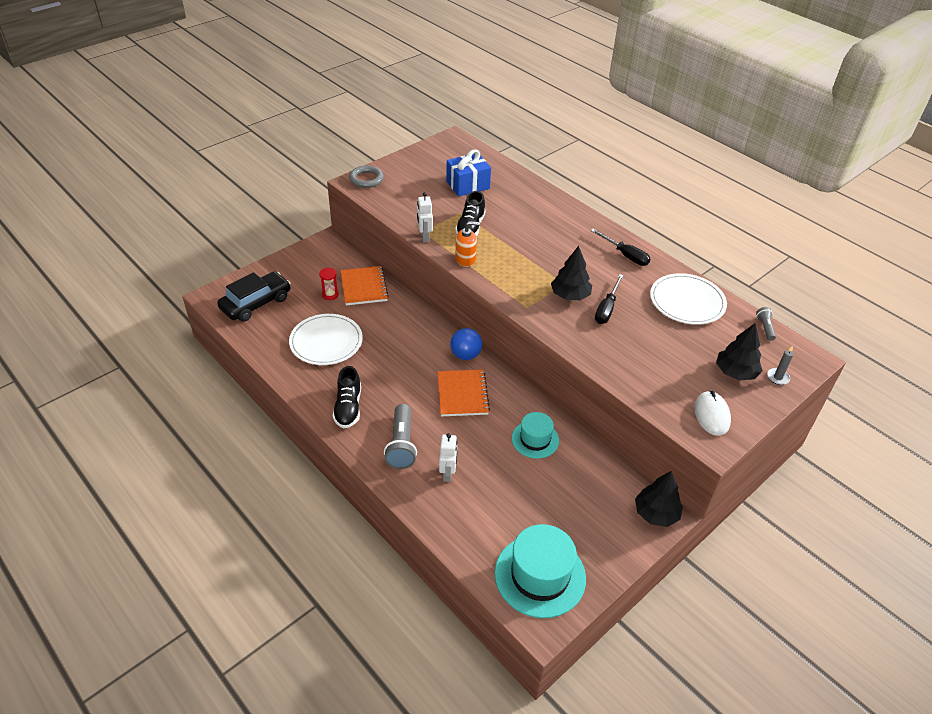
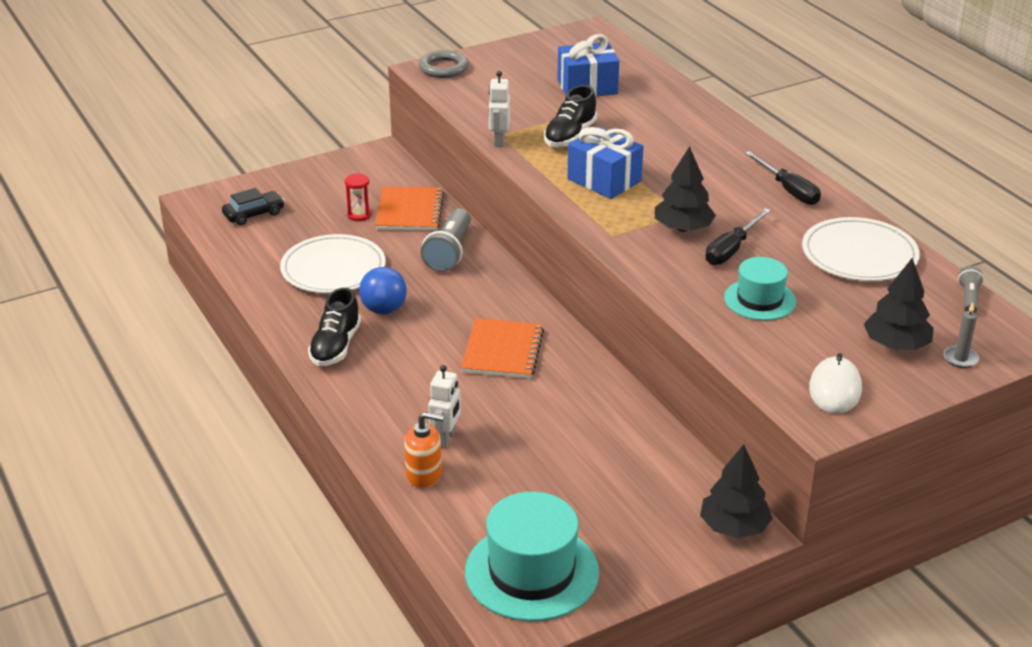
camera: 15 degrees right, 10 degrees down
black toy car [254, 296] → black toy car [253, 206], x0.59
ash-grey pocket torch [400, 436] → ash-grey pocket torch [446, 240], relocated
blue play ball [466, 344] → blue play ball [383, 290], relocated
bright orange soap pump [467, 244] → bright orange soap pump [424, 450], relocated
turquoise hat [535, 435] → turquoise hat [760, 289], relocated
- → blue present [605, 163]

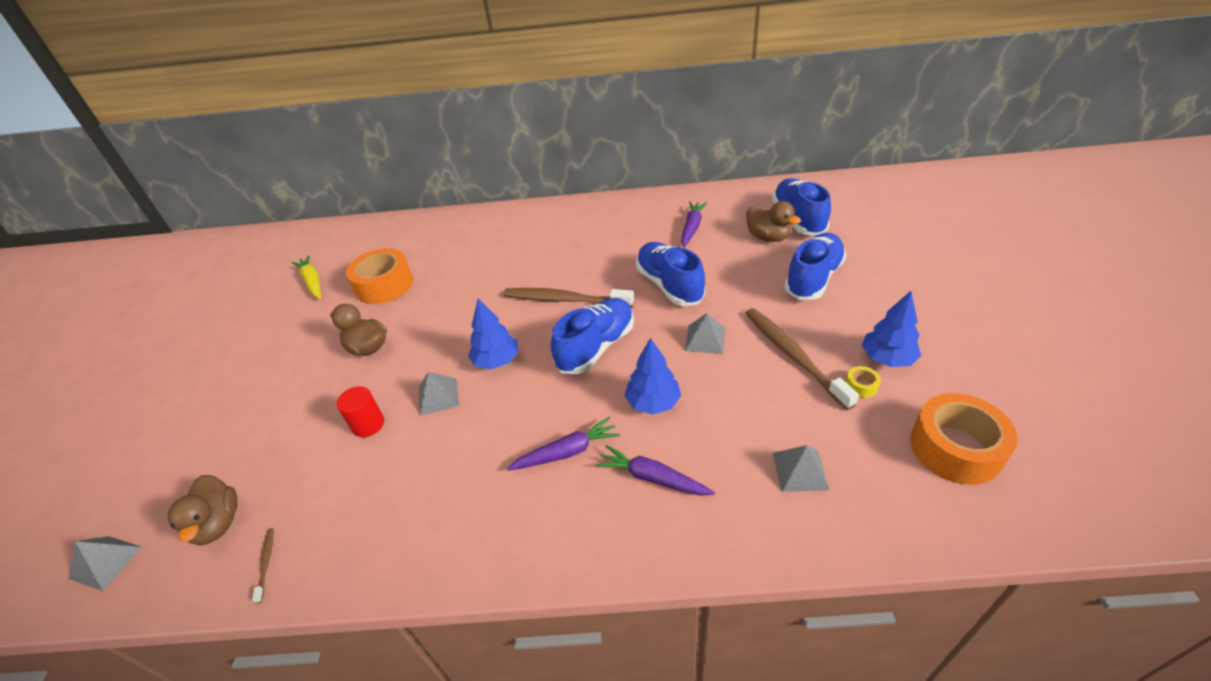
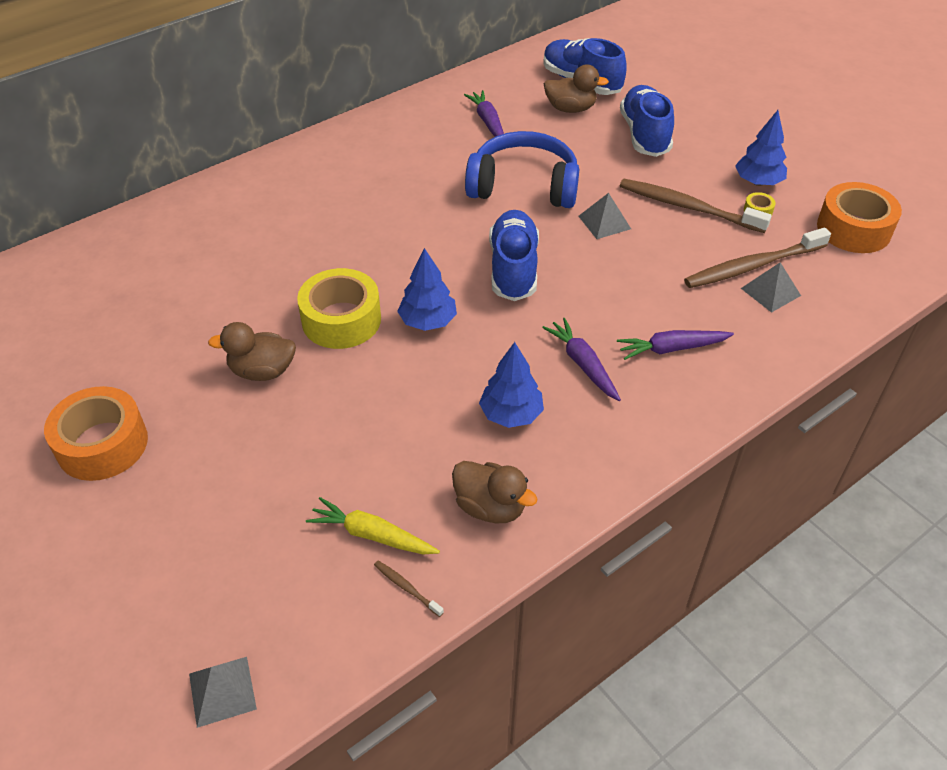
camera: 40 degrees left, 5 degrees up
dark brown duck [202, 510] → dark brown duck [494, 492], relocated
bright yellow carrot [306, 277] → bright yellow carrot [373, 525], relocated
red solid cylinder [360, 411] → -
bright orange tape [379, 276] → bright orange tape [96, 433], relocated
ash-grey solid pyramid [439, 394] → -
dark brown dental brush [569, 297] → dark brown dental brush [757, 258], relocated
royal purple carrot [563, 444] → royal purple carrot [581, 359], 60 degrees counterclockwise
blue tree [653, 376] → blue tree [511, 385], relocated
blue sneaker [670, 274] → blue headphones [522, 169]
- → bright yellow tape [339, 308]

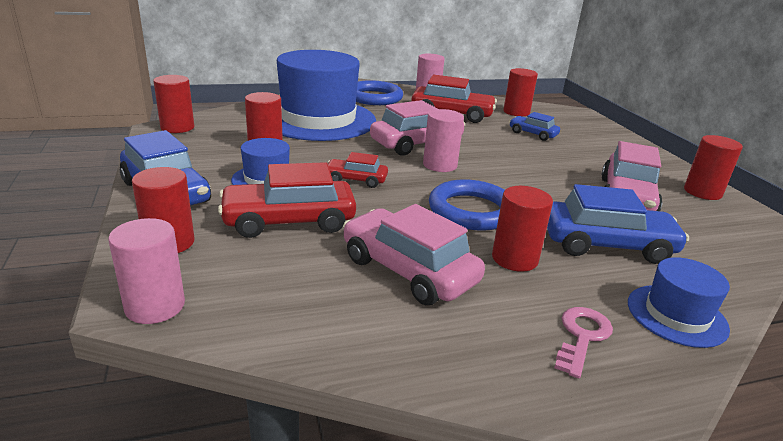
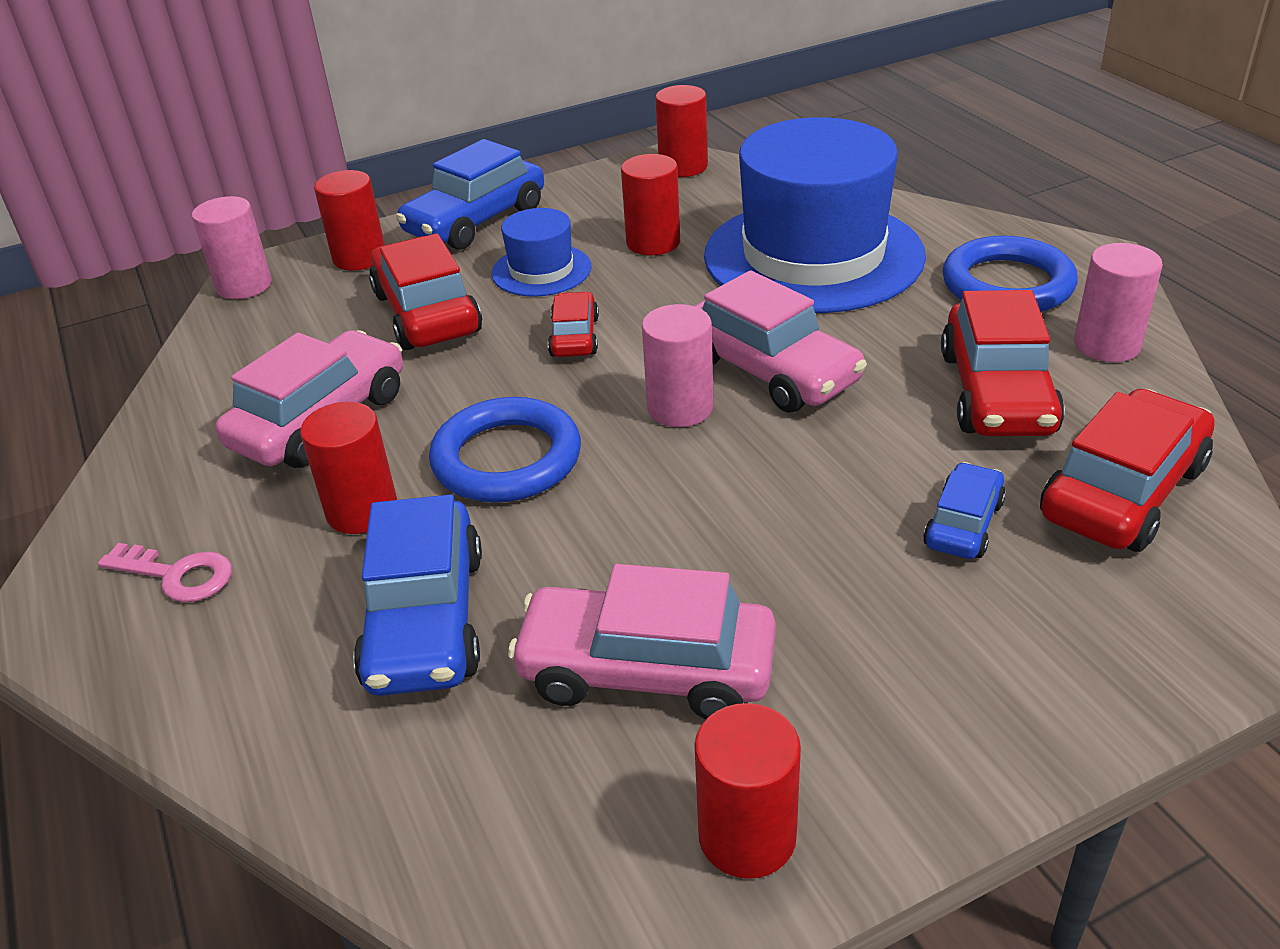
camera: 85 degrees right, 10 degrees up
red solid cylinder [520, 92] → red toy car [1127, 470]
blue hat [679, 302] → -

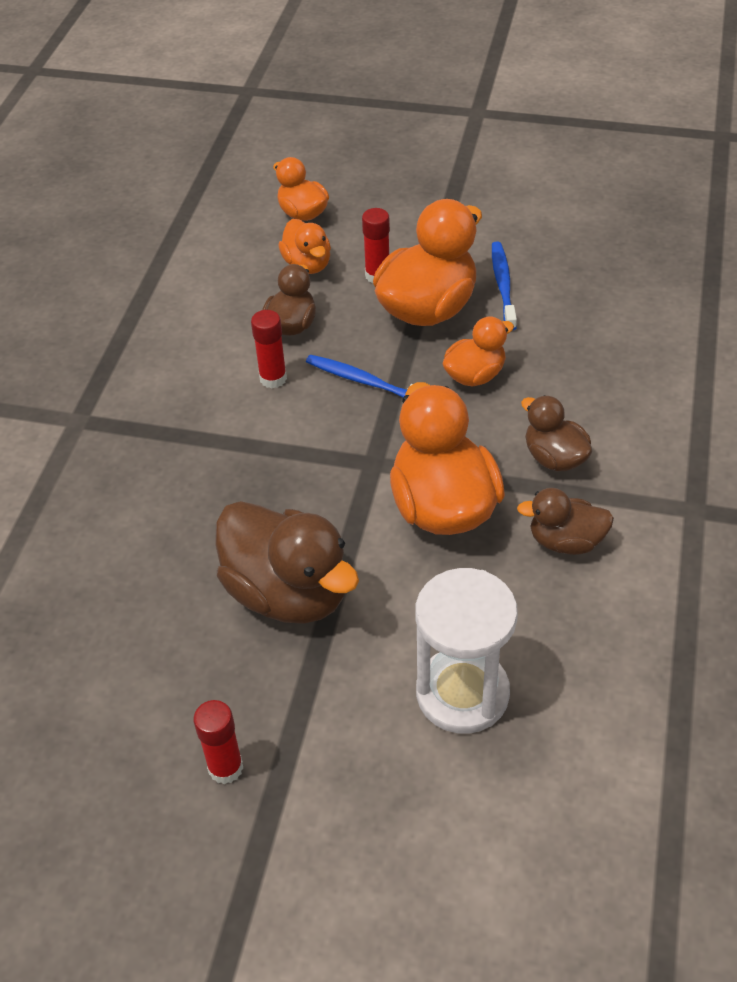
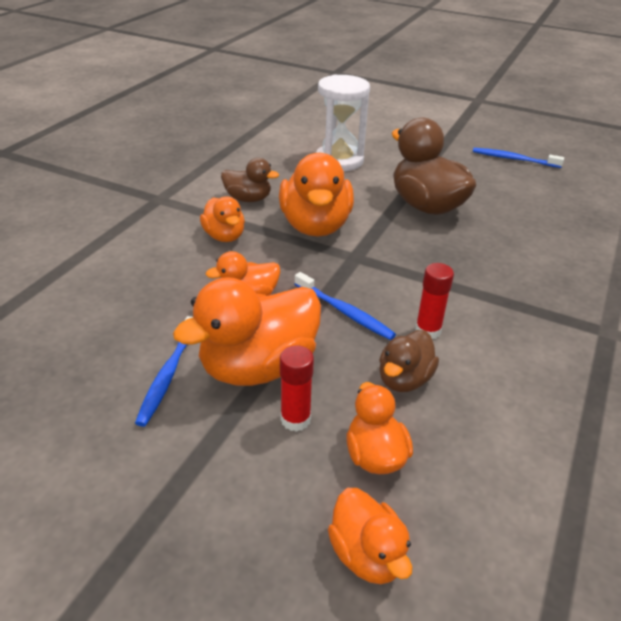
camera: 170 degrees left, 10 degrees down
red stick of glue [218, 742] → -
dark brown duck [556, 433] → bright orange duck [222, 219]
- → blue dental brush [518, 158]

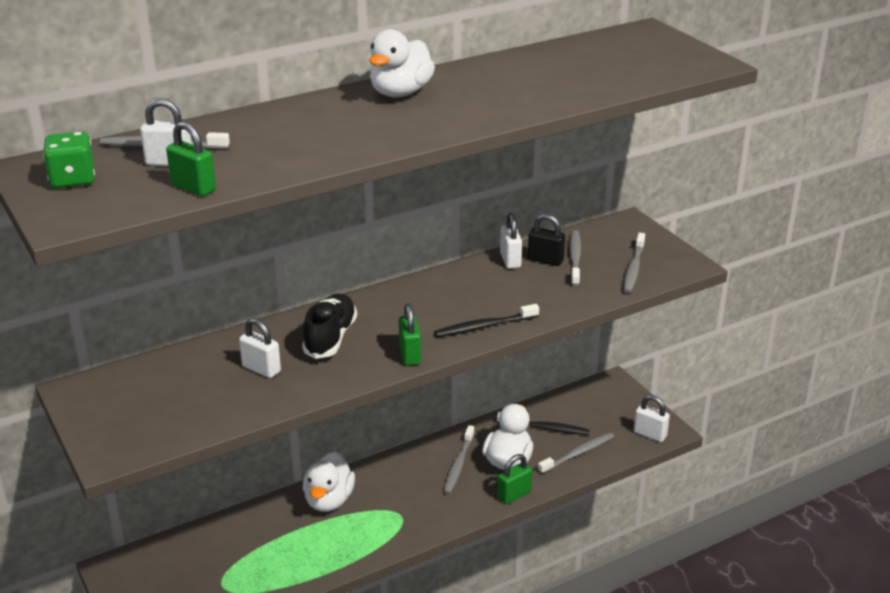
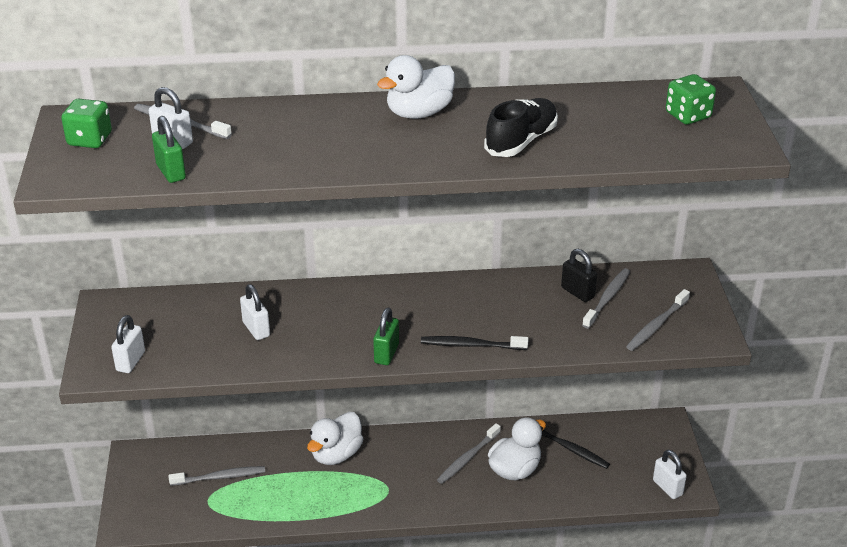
camera: 25 degrees right, 5 degrees up
black sneaker [329, 326] → black sneaker [521, 127], relocated
leaf-green padlock [514, 479] → -
white padlock [511, 241] → white padlock [128, 344], relocated
ash-grey dental brush [576, 453] → ash-grey dental brush [217, 476], relocated
- → leaf-green dice [691, 99]

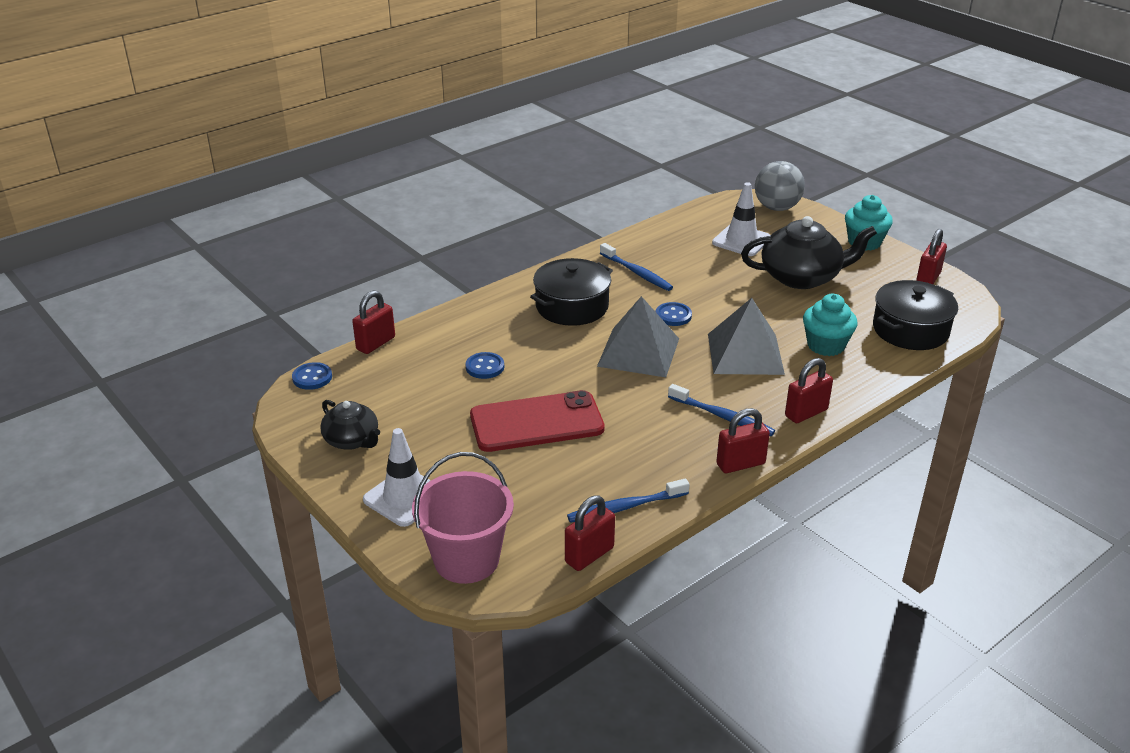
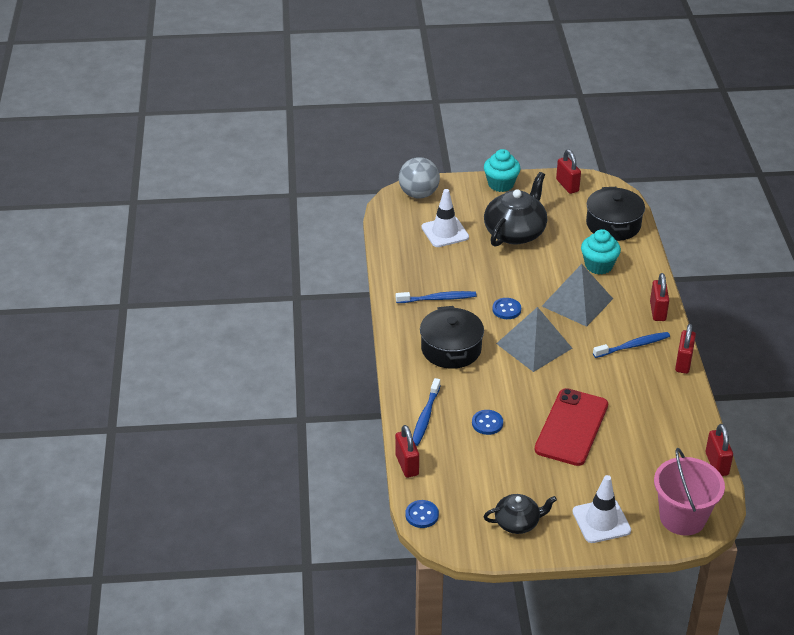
camera: 55 degrees left, 5 degrees up
blue dental brush [628, 501] → blue dental brush [427, 412], relocated

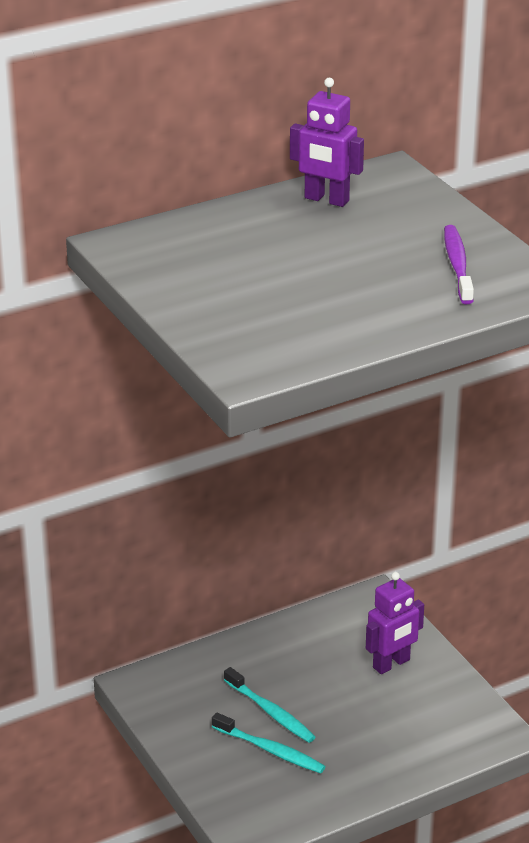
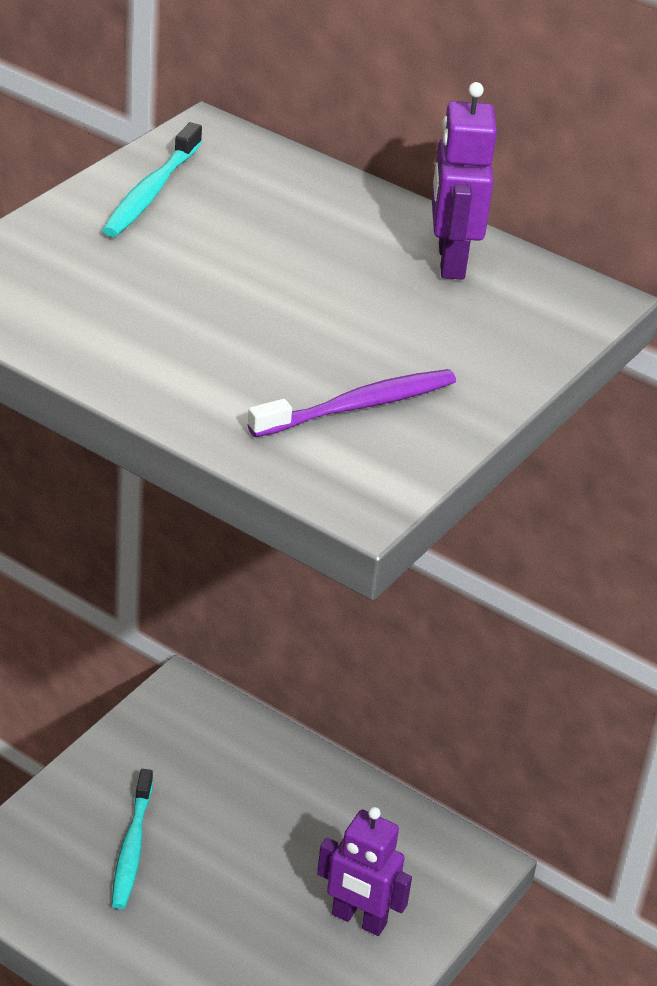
camera: 60 degrees right, 5 degrees up
turquoise dental brush [269, 705] → turquoise dental brush [152, 179], relocated

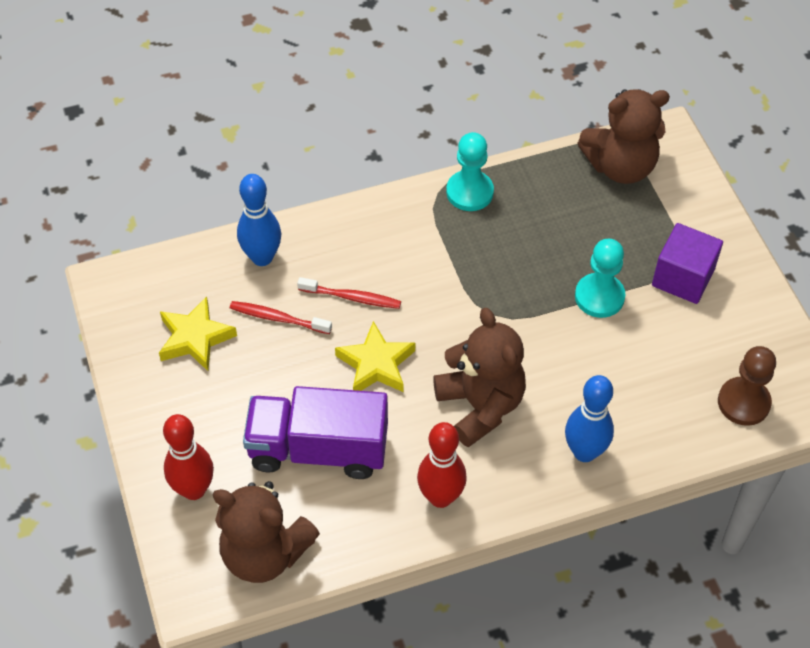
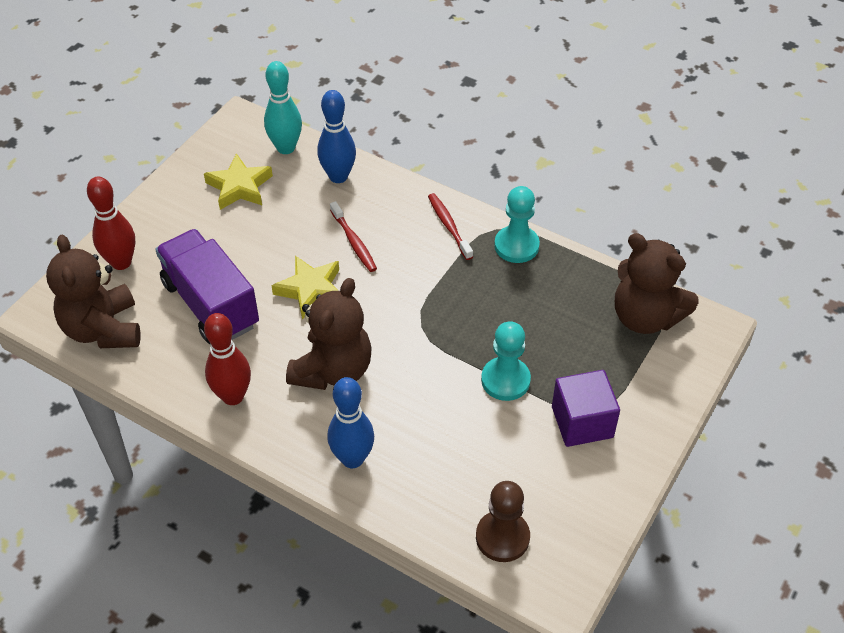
camera: 50 degrees right, 5 degrees down
red dental brush [281, 317] → red dental brush [450, 226], relocated
- → turquoise bowling pin [283, 107]

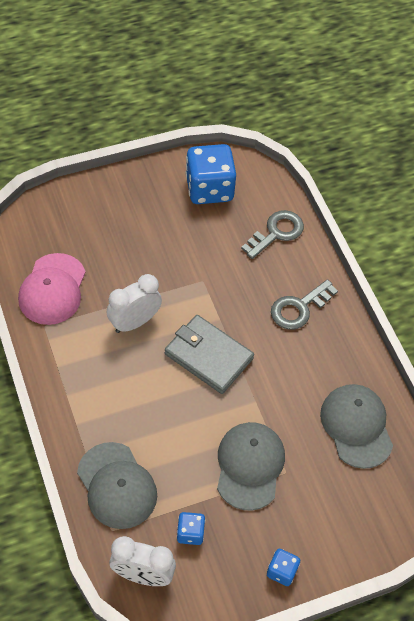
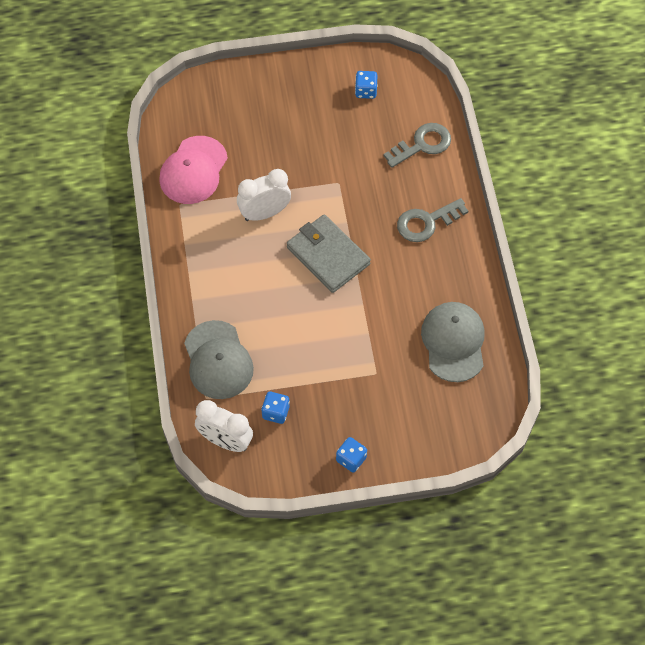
camera: 15 degrees right, 5 degrees up
blue dice [210, 174] → blue dice [366, 85], x0.47
ash-grey peaked cap [251, 466] → -

